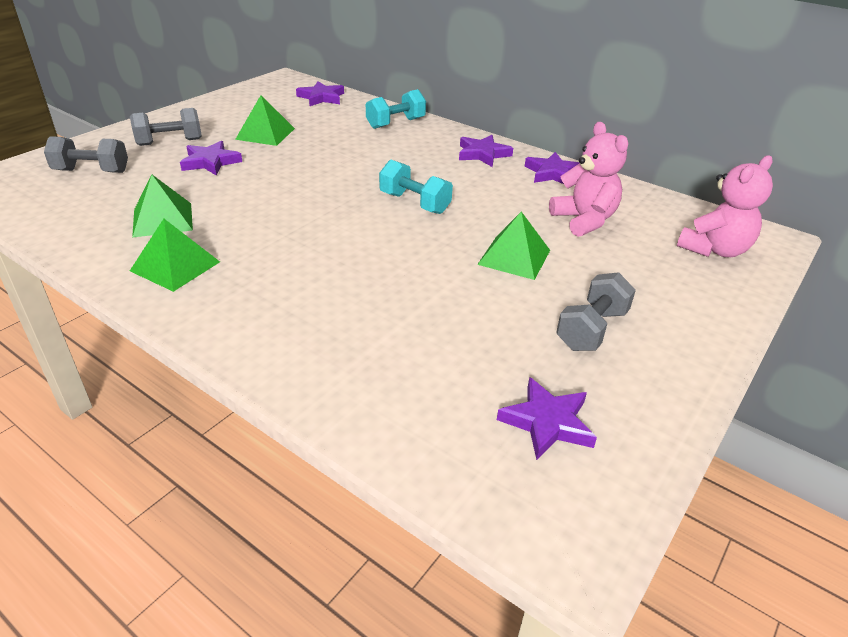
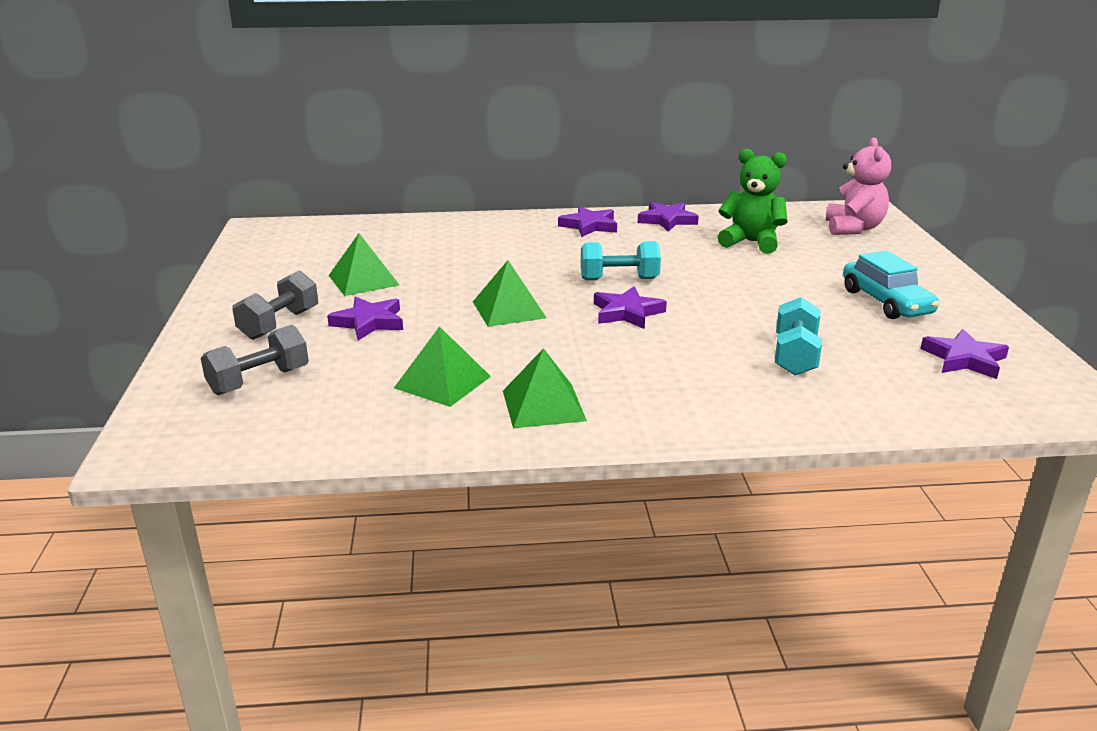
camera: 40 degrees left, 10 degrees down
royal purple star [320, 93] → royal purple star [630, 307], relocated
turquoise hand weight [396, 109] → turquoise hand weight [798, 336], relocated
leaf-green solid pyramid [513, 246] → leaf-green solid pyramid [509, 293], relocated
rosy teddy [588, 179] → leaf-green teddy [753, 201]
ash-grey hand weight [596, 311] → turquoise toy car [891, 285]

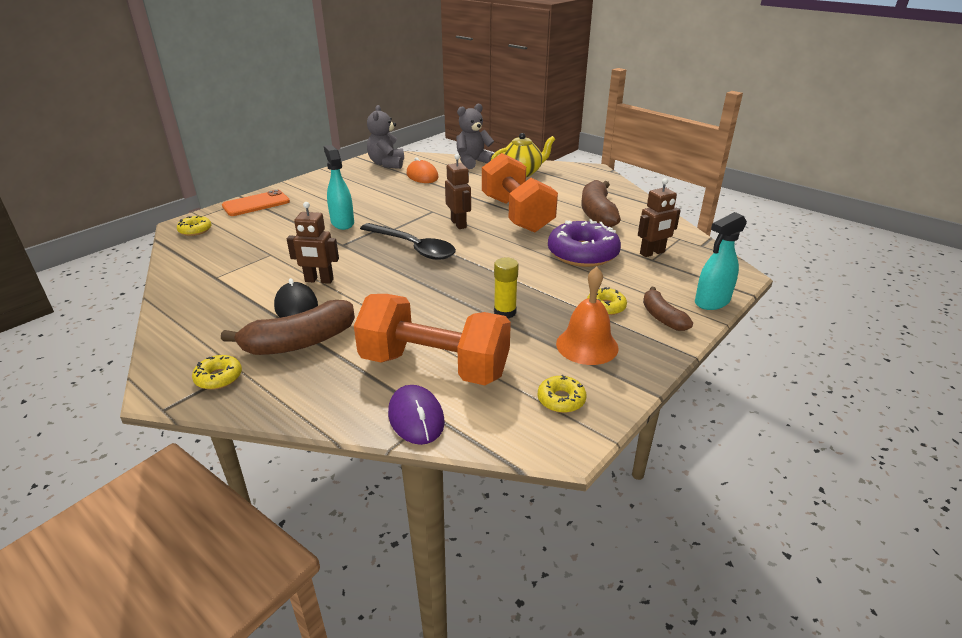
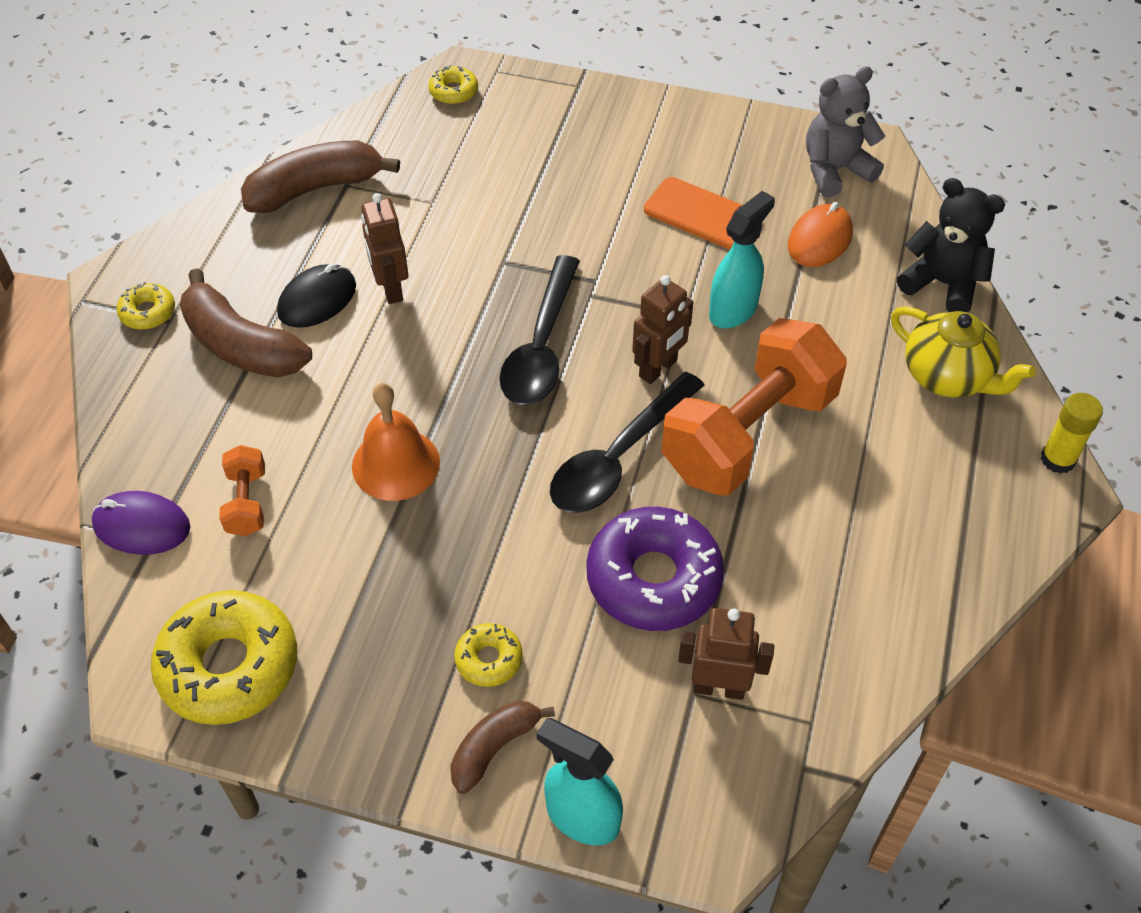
camera: 65 degrees right, 20 degrees up
bright orange phone [256, 203] → bright orange phone [693, 213], relocated
turquoise sprayer [339, 187] → turquoise sprayer [742, 259], relocated
bright orange hand weight [432, 339] → bright orange hand weight [242, 490], x0.43
royal purple mouse [416, 415] → royal purple mouse [141, 523], 60 degrees clockwise
ash-grey teddy [475, 136] → black teddy [951, 245]
bright yellow stick of glue [506, 288] → bright yellow stick of glue [1072, 433], relocated
bright yellow doughnut [562, 394] → bright yellow doughnut [224, 657], x2.09
bright orange hand bell [587, 316] → bright orange hand bell [396, 442], relocated
dark brown banana fruit [601, 203] → dark brown banana fruit [320, 177], relocated
dark brown robot figure [659, 217] → dark brown robot figure [726, 654], 150 degrees clockwise
- → black tablespoon [627, 442]

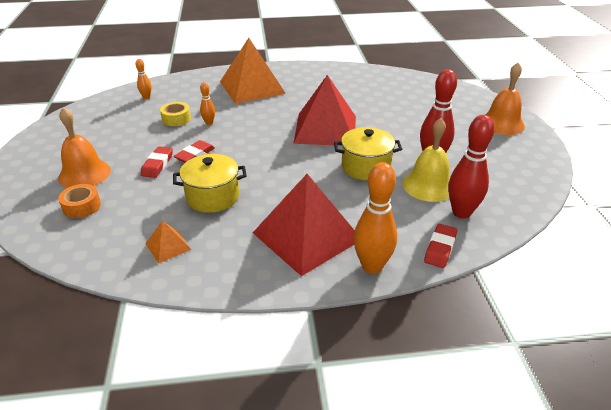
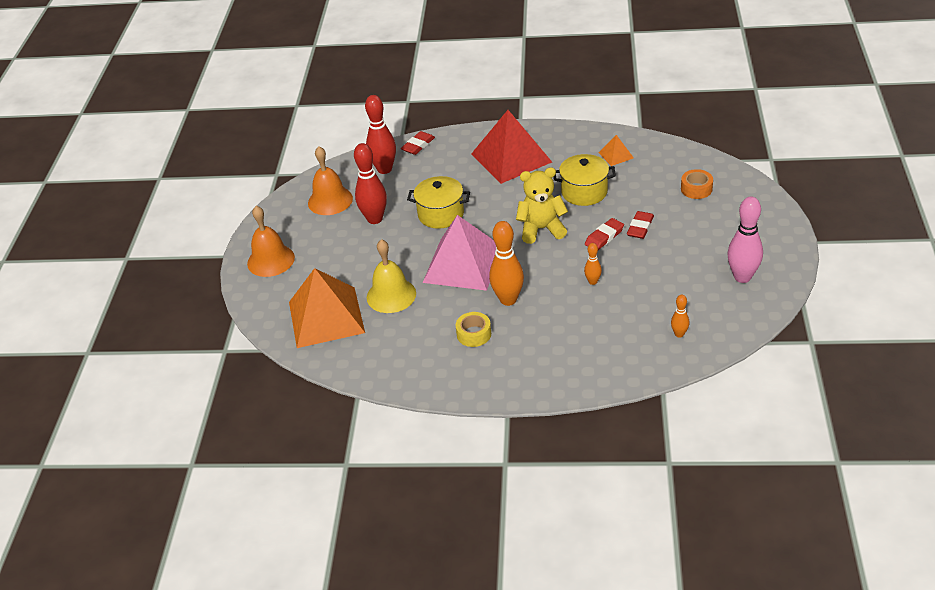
camera: 165 degrees left, 5 degrees up
bright orange hand bell [84, 147] → bright orange hand bell [330, 180], relocated
bright yellow tape [175, 114] → bright yellow tape [473, 329], relocated
bright orange solid pyramid [253, 71] → bright orange solid pyramid [327, 308], relocated
red solid pyramid [324, 110] → rosy solid pyramid [459, 253]
bright orange bowling pin [375, 218] → bright orange bowling pin [506, 263], relocated
bright yellow hand bell [426, 160] → bright yellow hand bell [391, 276], relocated
- → bright yellow teddy [542, 205]
- → rosy bowling pin [745, 240]

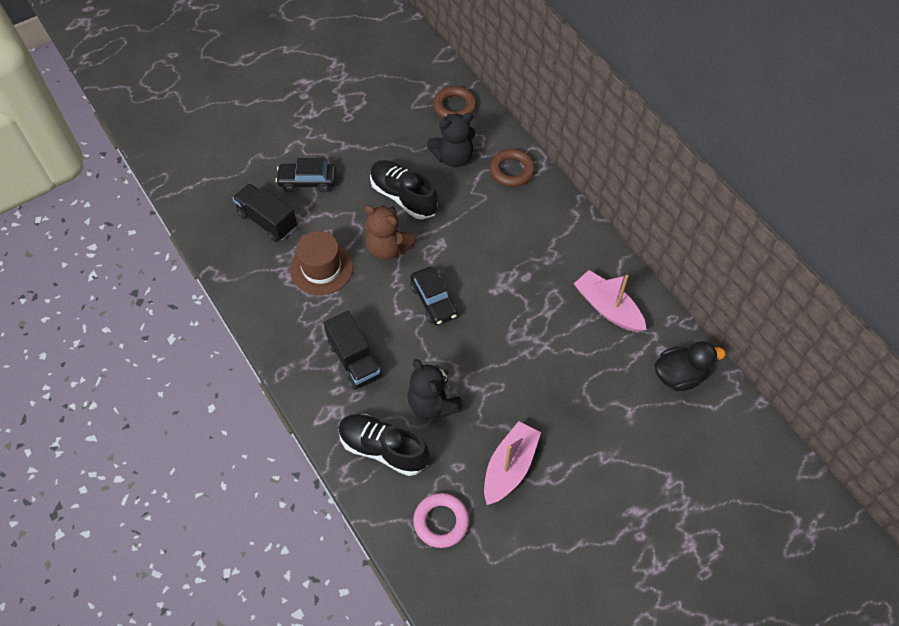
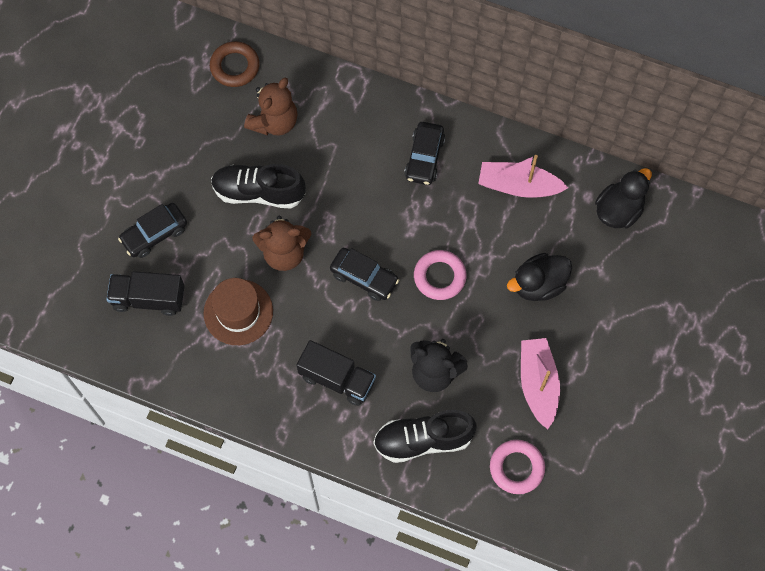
camera: 35 degrees left, 10 degrees up
black teddy [451, 140] → dark brown teddy [271, 106]
dark brown torus [512, 168] → -
- → black toy car [424, 153]
- → rosy torus [440, 275]
- → black duck [539, 277]

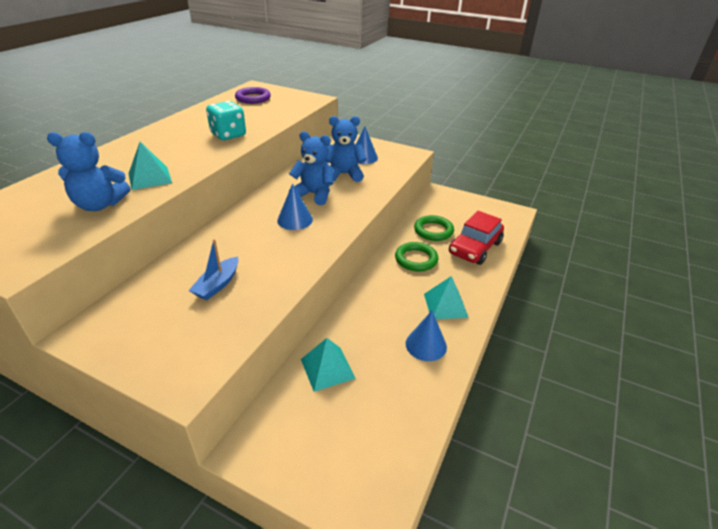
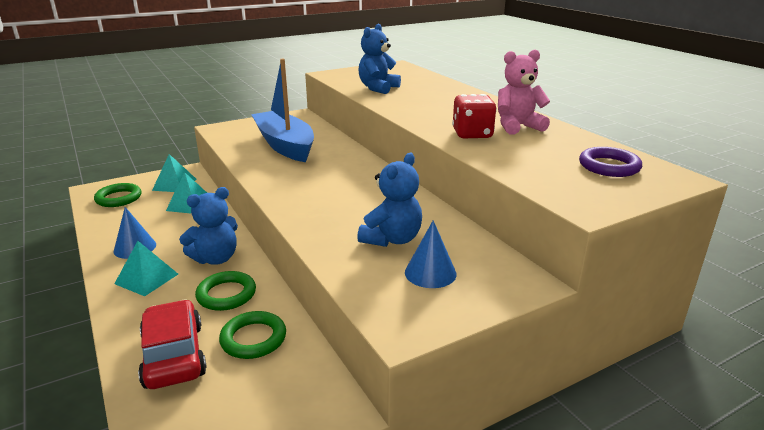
camera: 125 degrees right, 10 degrees down
turquoise solid pyramid [150, 166] → turquoise solid pyramid [174, 173], relocated
blue toy boat [213, 269] → blue toy boat [282, 110], x2.21
turquoise dice [226, 120] → red dice [474, 116]
blue cone shape [295, 206] → -
blue teddy [311, 168] → blue teddy [208, 226], relocated
- → leaf-green torus [118, 195]
- → rosy teddy [524, 92]

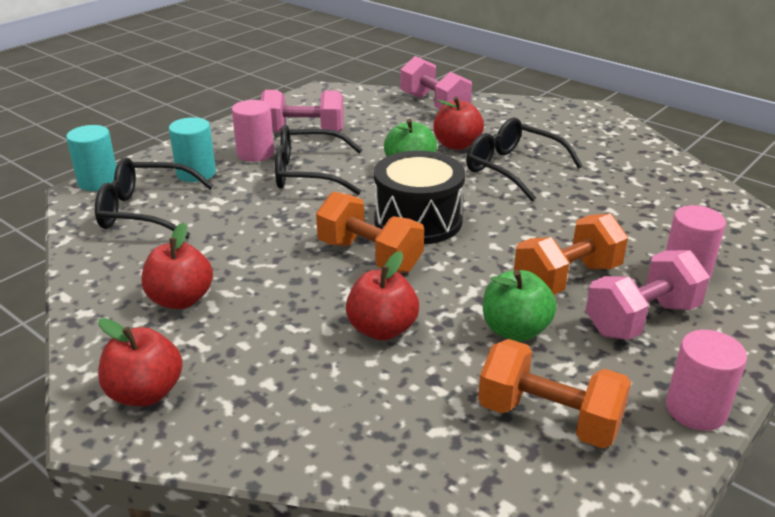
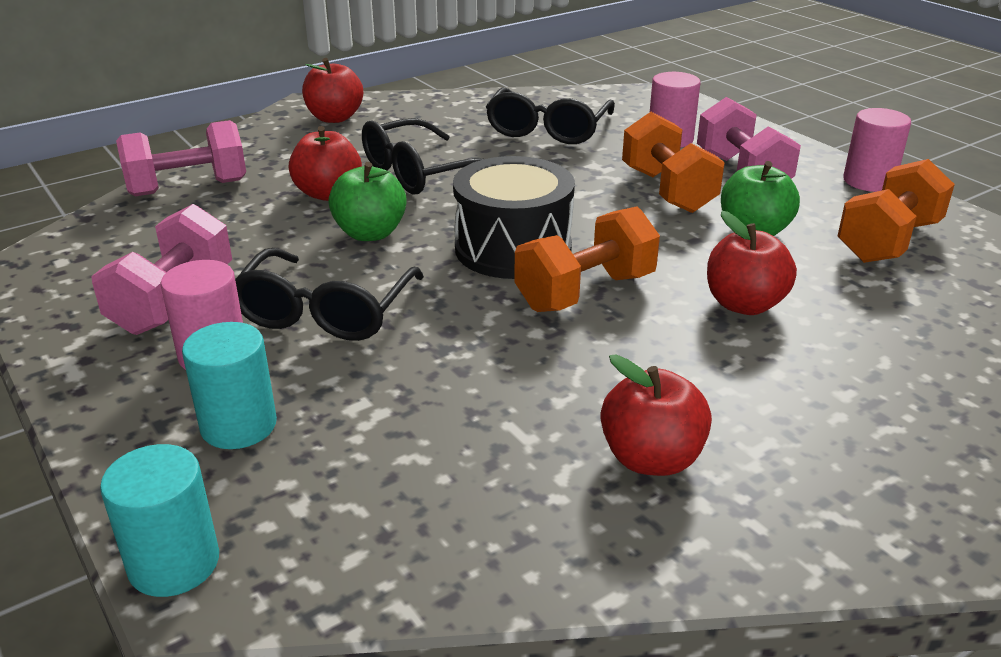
camera: 75 degrees left, 0 degrees up
black eyeglasses [154, 198] → black eyeglasses [550, 115], relocated
red apple fruit [140, 362] → red apple fruit [332, 90], relocated

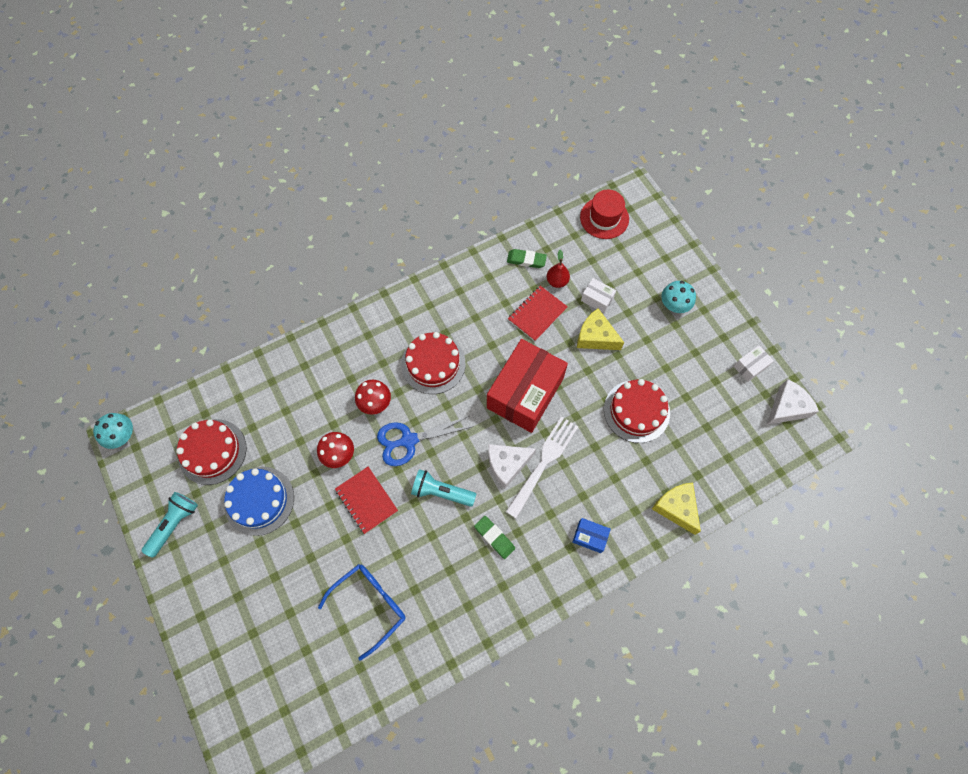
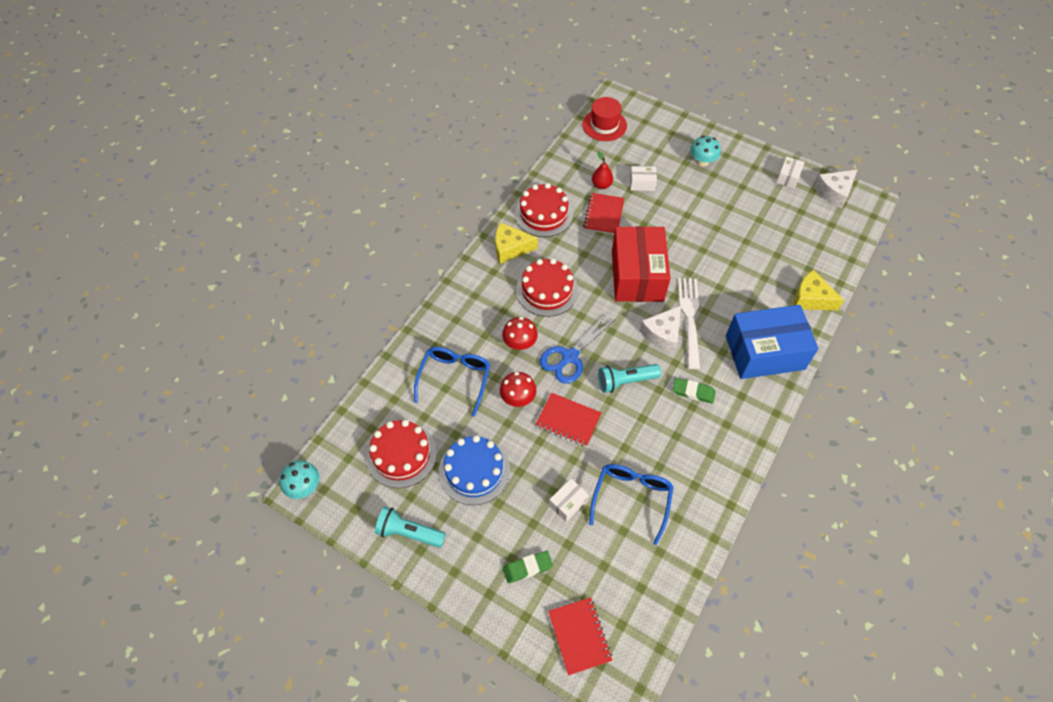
camera: 30 degrees left, 10 degrees down
turquoise pocket torch [170, 525] → turquoise pocket torch [410, 527], 75 degrees counterclockwise
leaf-green gum eraser [527, 258] → leaf-green gum eraser [528, 567], relocated
blue box [591, 535] → blue box [772, 342], x2.40
bright yellow piece of cheese [600, 329] → bright yellow piece of cheese [516, 243], relocated
red cake [637, 411] → red cake [544, 210], relocated
white piece of cheese [792, 402] → white piece of cheese [835, 189], 150 degrees counterclockwise
- → blue eyeglasses [452, 382]
- → red notebook [580, 636]
- → white box [569, 500]

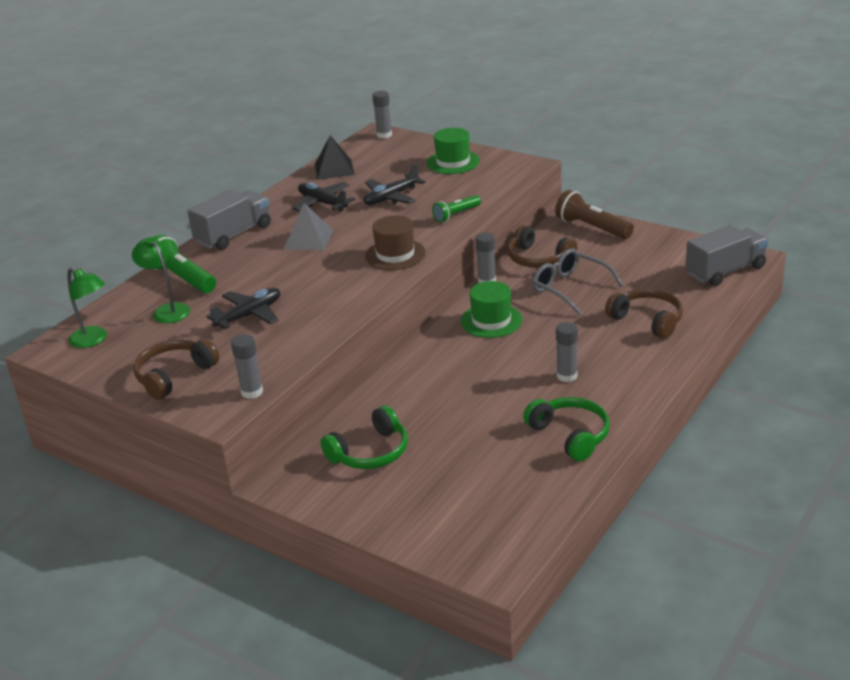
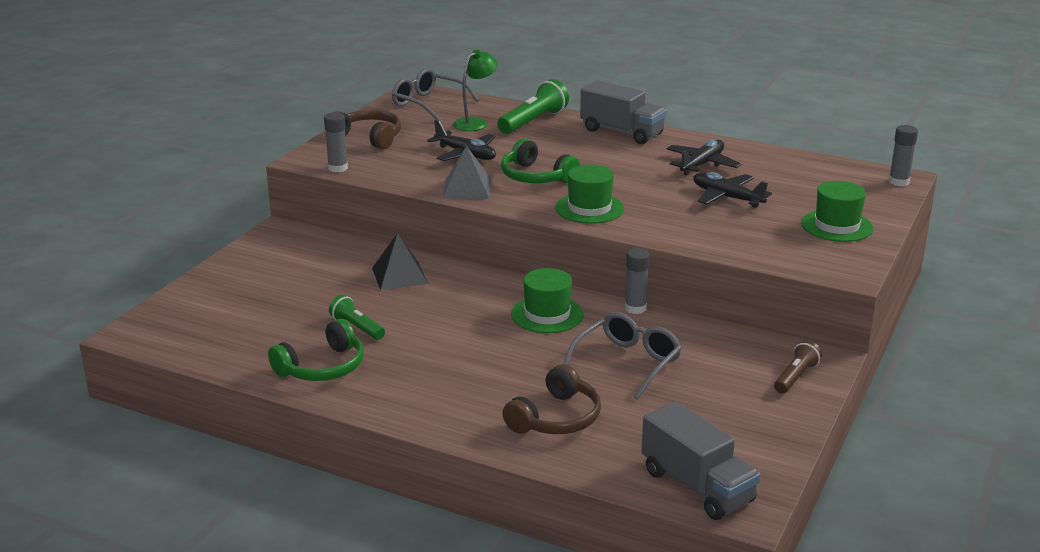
camera: 80 degrees right, 5 degrees down
leaf-green lamp [87, 308] → ash-grey eyeglasses [435, 94]
ash-grey solid pyramid [308, 226] → ash-grey solid pyramid [467, 172], relocated
black solid pyramid [334, 157] → black solid pyramid [400, 261], relocated
leaf-green headphones [364, 437] → leaf-green headphones [540, 161], relocated
dark brown hat [395, 242] → leaf-green hat [589, 194]
leaf-green pocket torch [456, 208] → leaf-green pocket torch [357, 317], relocated
dark brown headphones [543, 246] → -
dark brown pocket torch [594, 214] → dark brown pocket torch [798, 366], x0.62
ash-grey stick of glue [567, 352] → -

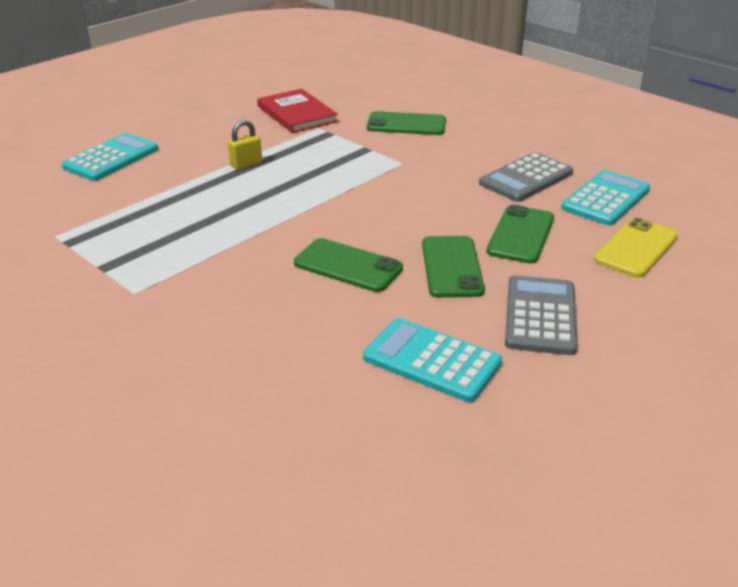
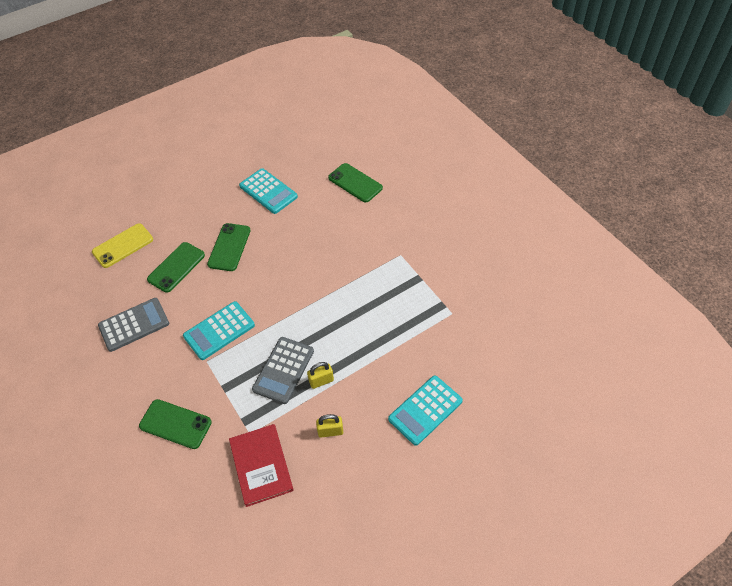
camera: 165 degrees left, 20 degrees up
leaf-green phone [348, 265] → leaf-green phone [355, 183], relocated
ash-grey calculator [541, 315] → ash-grey calculator [283, 370], relocated
turquoise calculator [606, 198] → turquoise calculator [219, 330], relocated
- → bright yellow padlock [329, 426]

